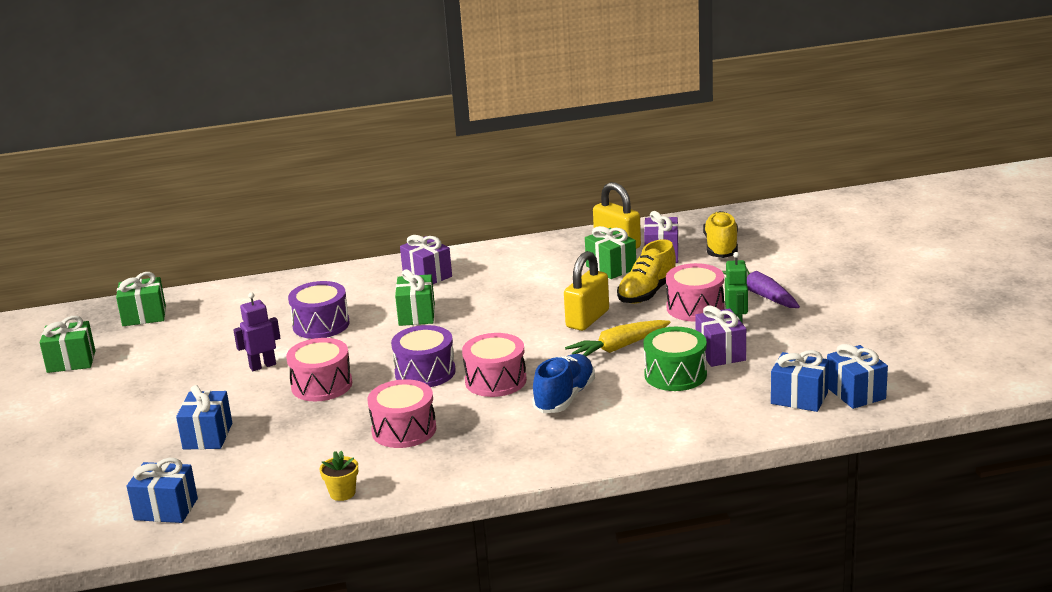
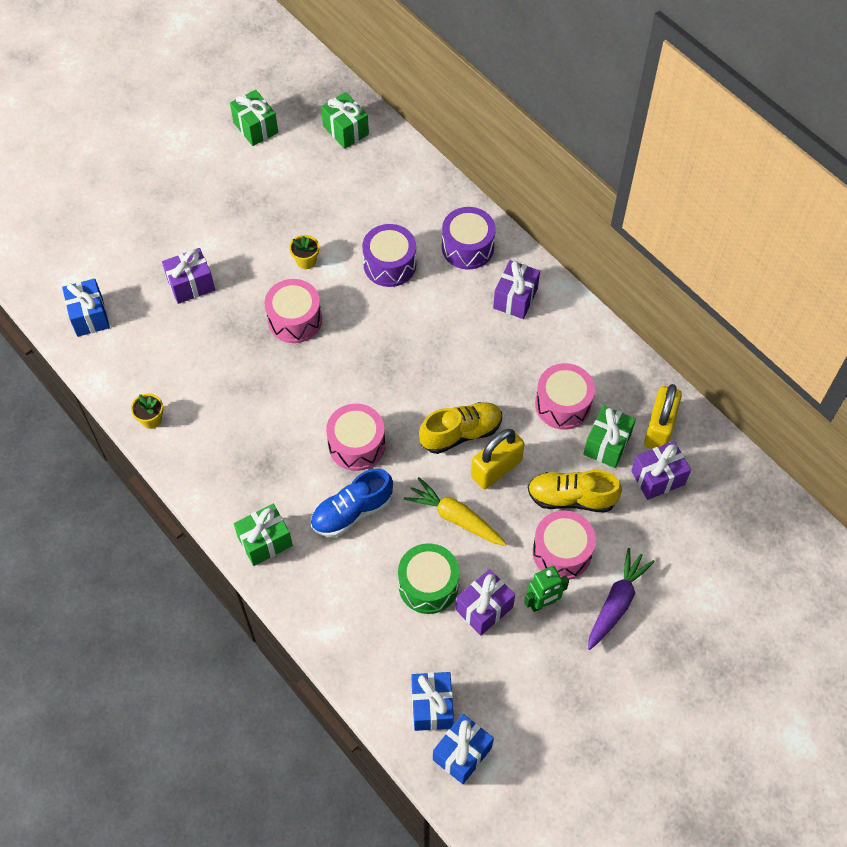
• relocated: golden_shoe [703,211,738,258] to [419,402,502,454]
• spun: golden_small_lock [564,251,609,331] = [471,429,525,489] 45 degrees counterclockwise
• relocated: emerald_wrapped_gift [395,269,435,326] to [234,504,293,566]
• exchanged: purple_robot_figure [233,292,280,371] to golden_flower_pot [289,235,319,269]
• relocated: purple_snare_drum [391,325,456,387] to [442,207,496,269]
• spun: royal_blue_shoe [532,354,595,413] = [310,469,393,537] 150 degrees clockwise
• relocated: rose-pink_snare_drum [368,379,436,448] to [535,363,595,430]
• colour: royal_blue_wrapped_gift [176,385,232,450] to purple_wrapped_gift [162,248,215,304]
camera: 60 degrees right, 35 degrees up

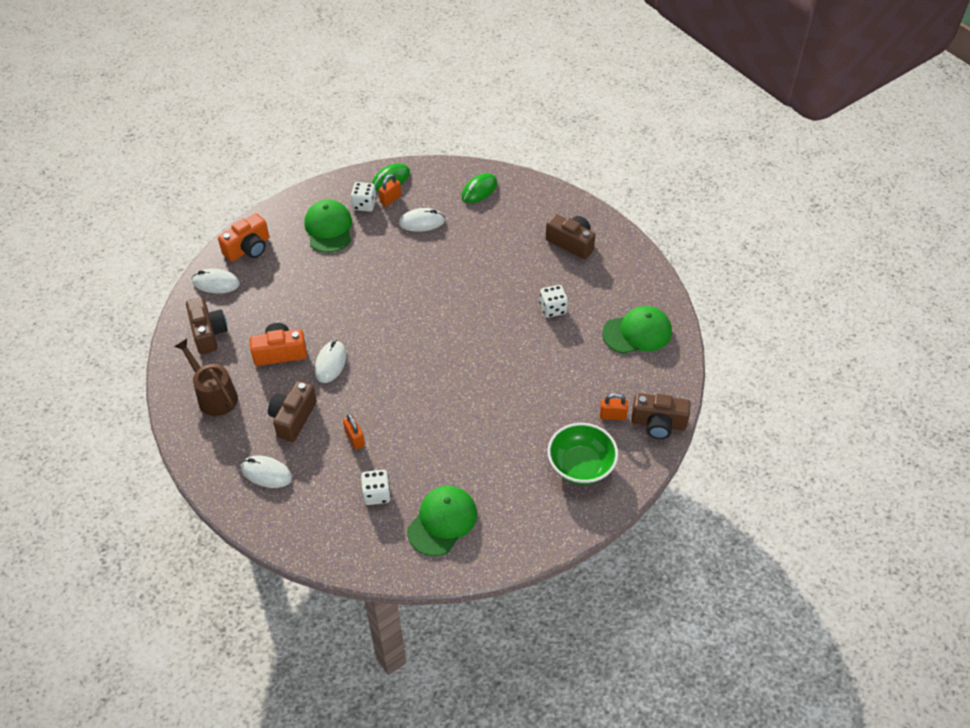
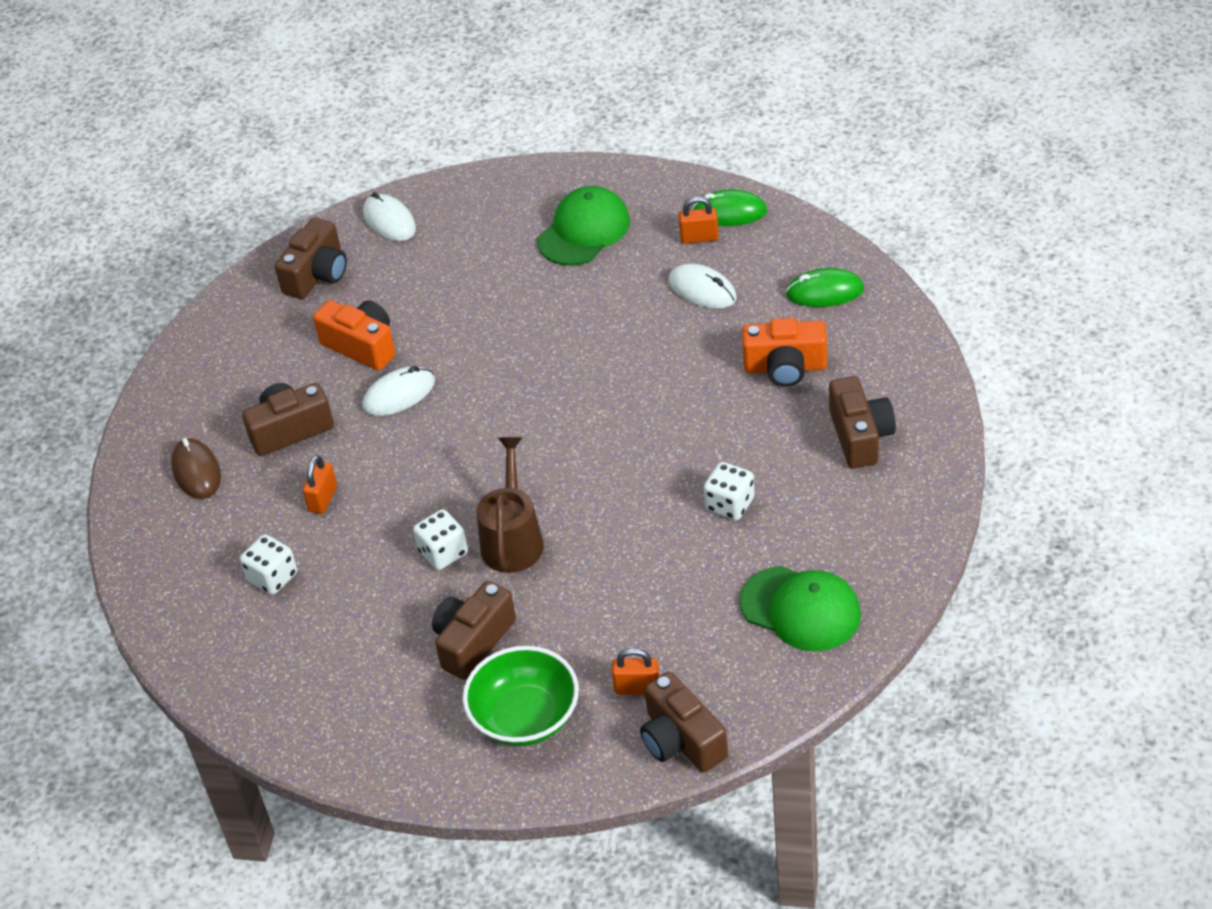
• relocated: snow-white_game_die [351,182,377,212] to [413,509,468,570]
• relocated: orange_compact_camera [218,213,269,262] to [742,318,827,387]
• relocated: dark_brown_watering_pot [174,339,238,416] to [477,437,544,573]
• spun: orange_small_lock [600,393,628,420] = [612,648,659,695] 45 degrees counterclockwise
• colour: snow-white_PC_mouse [241,456,292,488] to dark_brown_PC_mouse [171,438,221,499]
• missing: emerald_peaked_cap [407,486,477,556]
• appeared: dark_brown_compact_camera [432,581,516,680]
camera: 50 degrees right, 5 degrees down

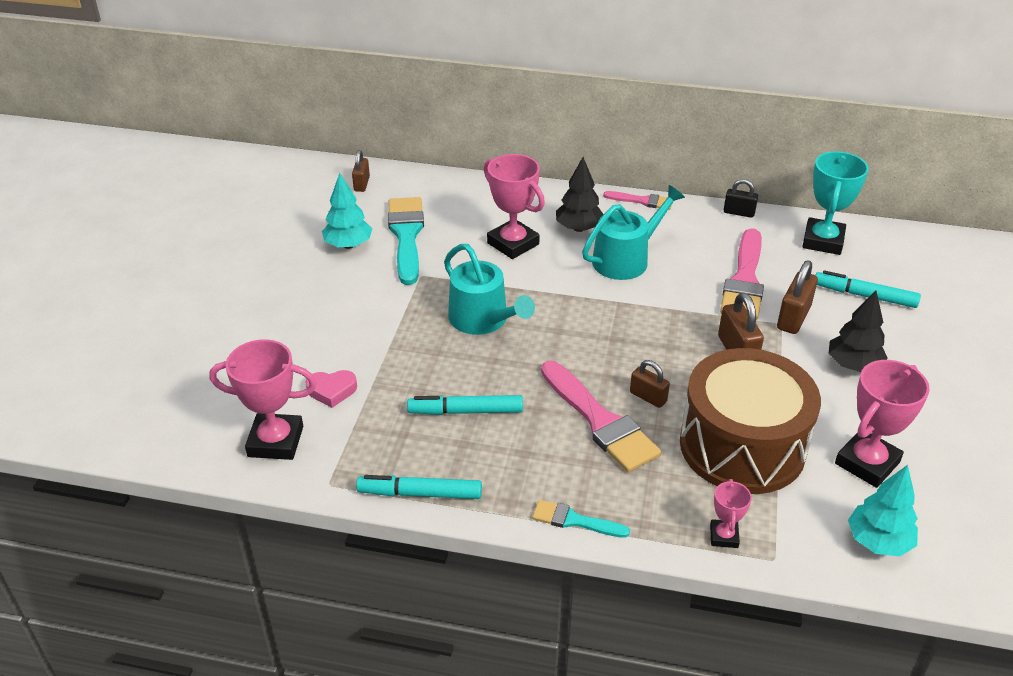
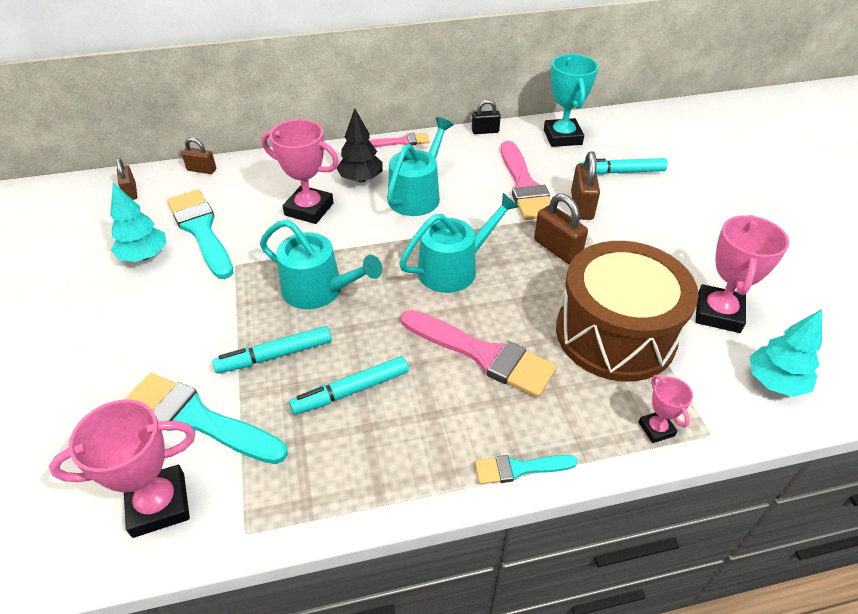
• missing: ebony_toy_tree [828,290,888,372]
• relocated: dark_brown_small_lock [630,360,670,408] to [181,137,216,174]
• exchanged: rose-pink_heart [306,370,357,408] to aqua_brush [124,373,288,464]
• relocated: aqua_felt_pen [356,475,482,499] to [212,326,332,373]
• appeared: aqua_watering_pot [399,193,519,293]
camera: 25 degrees left, 5 degrees up

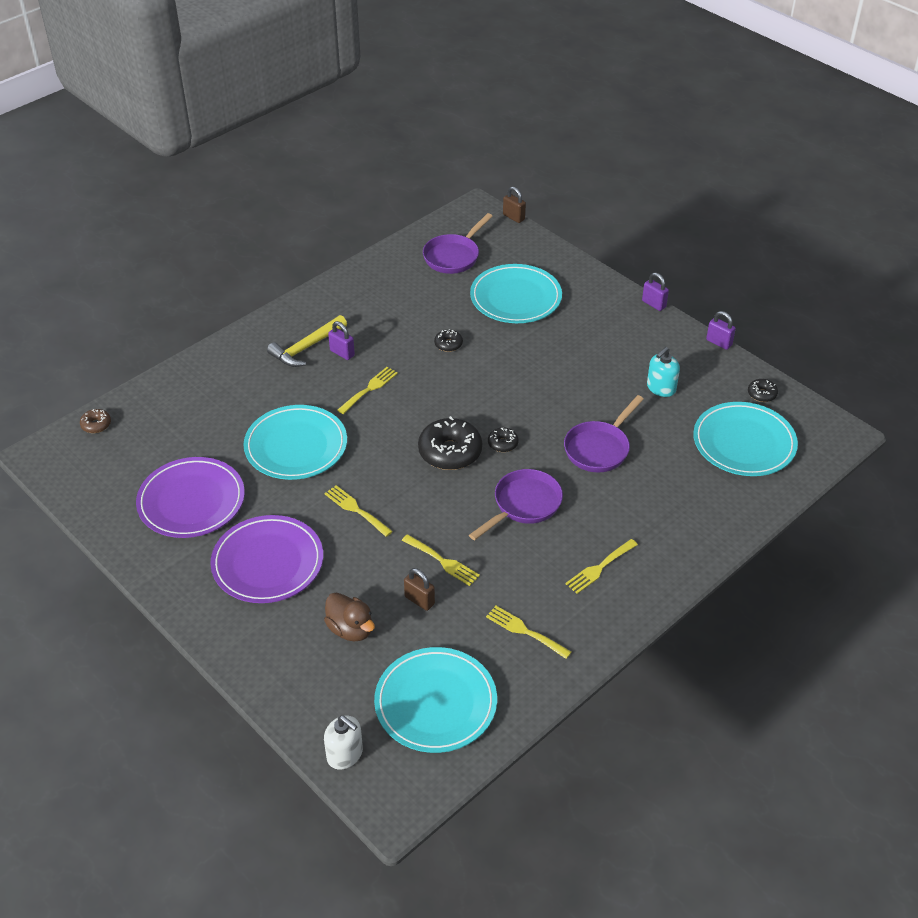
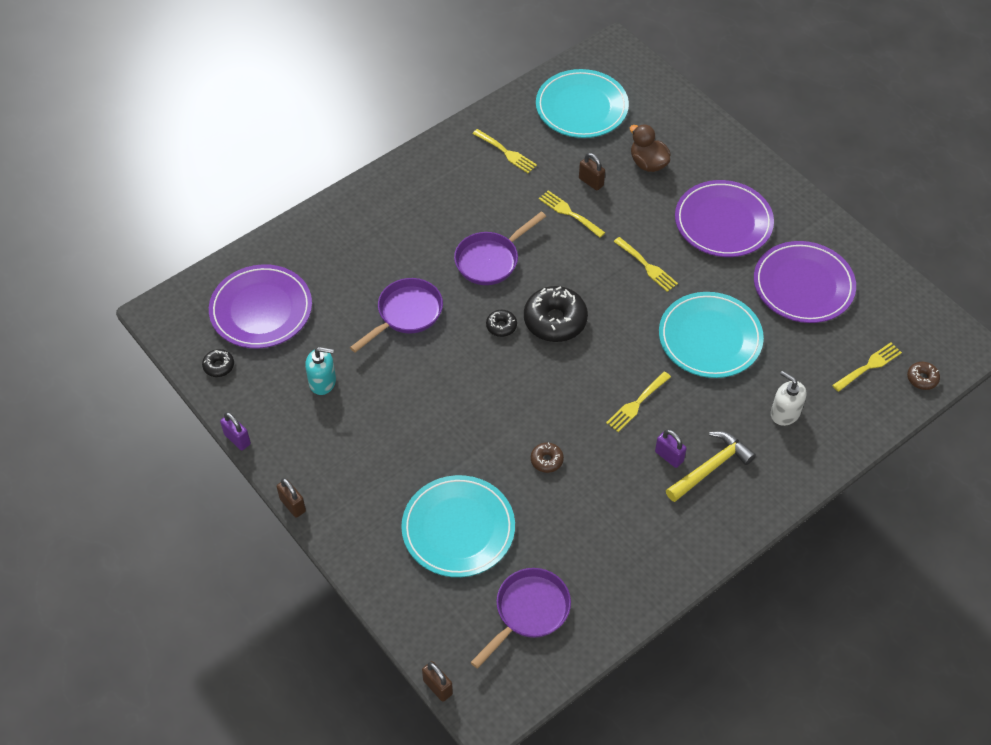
• colour: purple_small_lock [642,272,669,311] to dark_brown_small_lock [277,478,306,518]
• colour: ebony_doughnut [434,329,463,352] to dark_brown_doughnut [531,442,564,473]
• spun: aqua_pump_bottle [647,347,680,397] = [305,347,336,395] 45 degrees clockwise
• colour: aqua_plate [693,402,798,476] to purple_plate [209,264,312,348]
• relocated: golden_dinner_fork [565,539,638,594] to [832,343,902,392]
• relocated: snow-white_pump_bottle [324,716,363,770] to [771,371,806,426]
camera: 175 degrees left, 10 degrees up

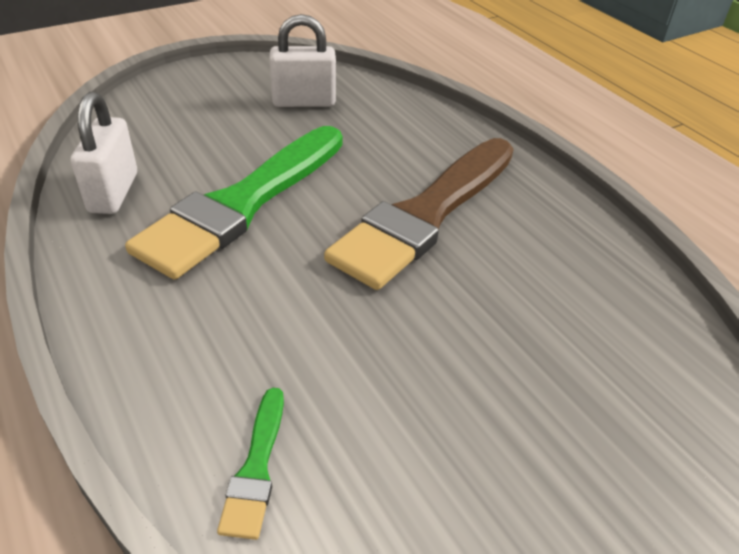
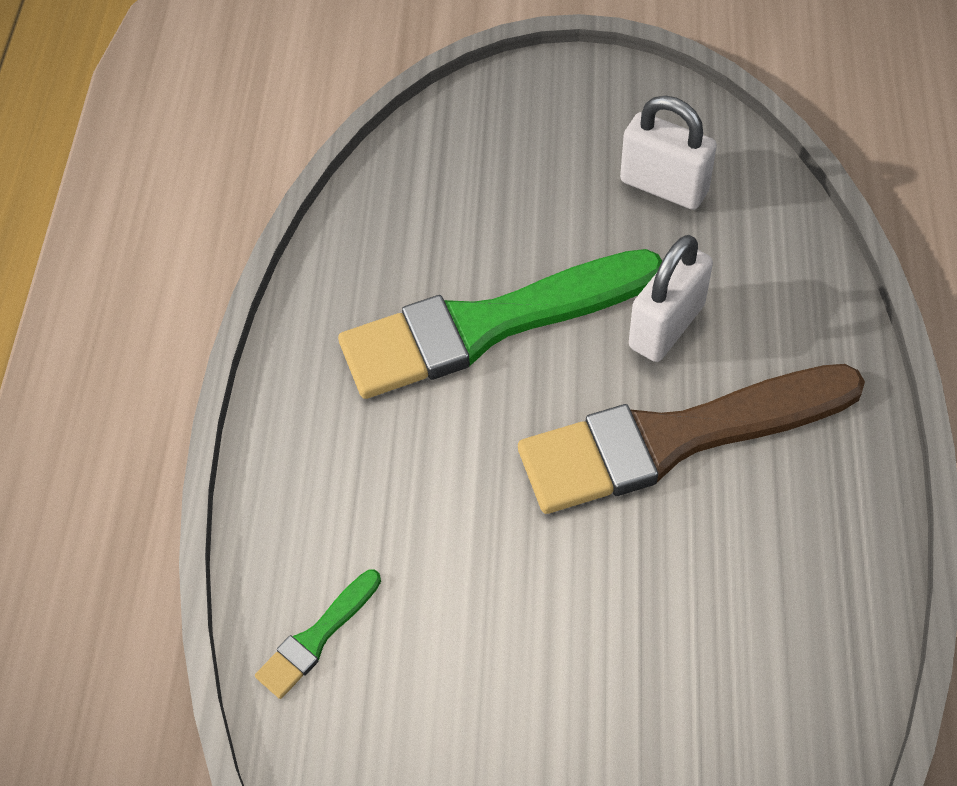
• relocated: snow-white_small_lock [71,92,137,214] to [629,235,713,362]
camera: 40 degrees right, 15 degrees up

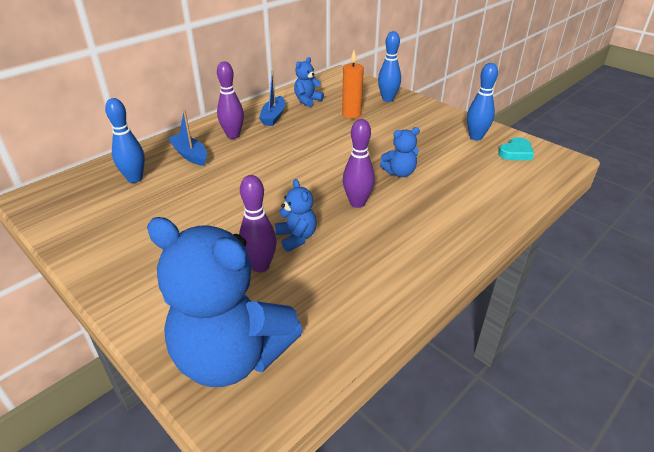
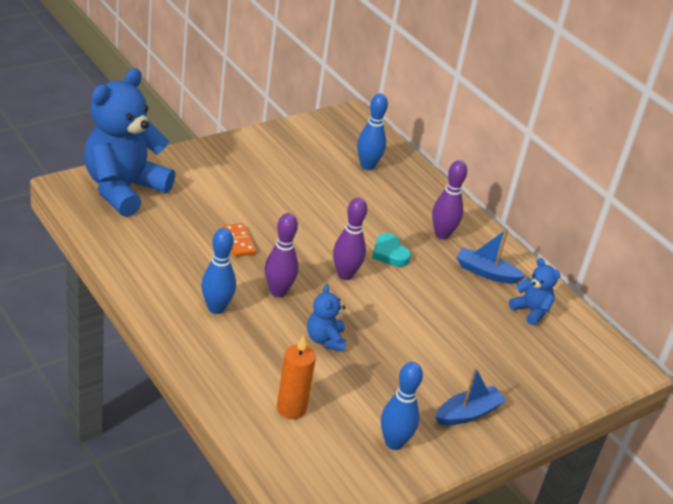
• relocated: royal_blue_skittle [378,31,401,102] to [201,228,236,314]
• relocated: orange_wax_candle [342,50,364,118] to [277,335,316,419]
• relocated: royal_blue_toy_boat [168,110,207,166] to [435,367,506,425]
• relocated: aqua_heart [498,137,534,160] to [372,233,411,267]
• relocated: purple_skittle [239,175,277,272] to [333,198,367,280]
• exchanged: royal_blue_stuffed_bear [275,179,317,252] to orange_domino [223,223,256,257]
camera: 95 degrees right, 0 degrees up

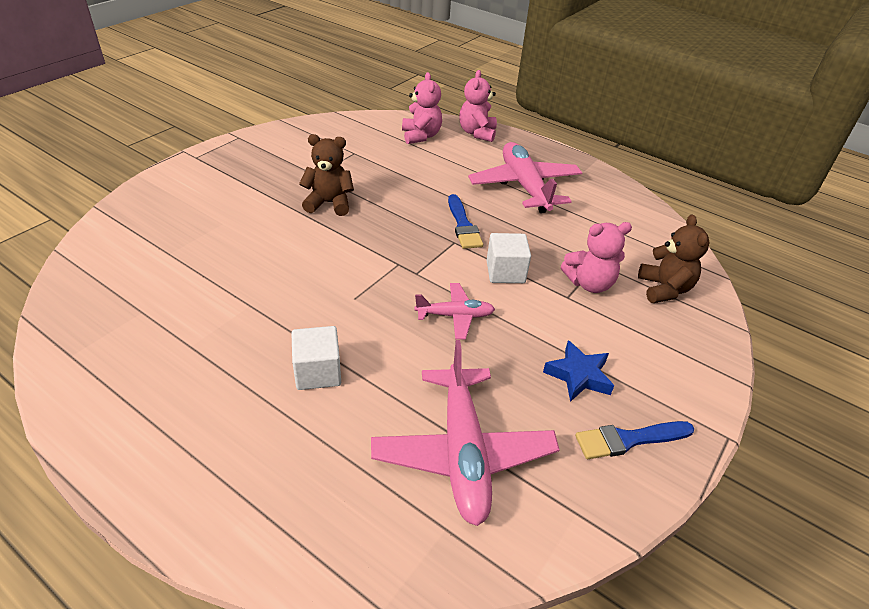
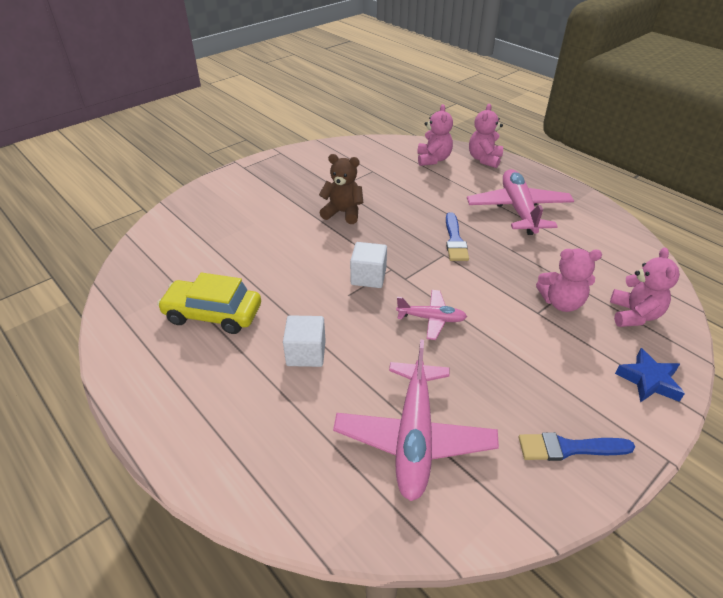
• colour: dark_brown_stuffed_bear [638,214,709,303] to rose-pink_stuffed_bear [610,247,680,327]
• relocated: snow-white_solid_cube [487,233,531,283] to [350,242,387,288]
• relocated: royal_blue_five-pointed_star [543,340,614,402] to [615,348,685,403]
• appeared: golden_automobile [157,273,261,334]
camera: 15 degrees right, 0 degrees up

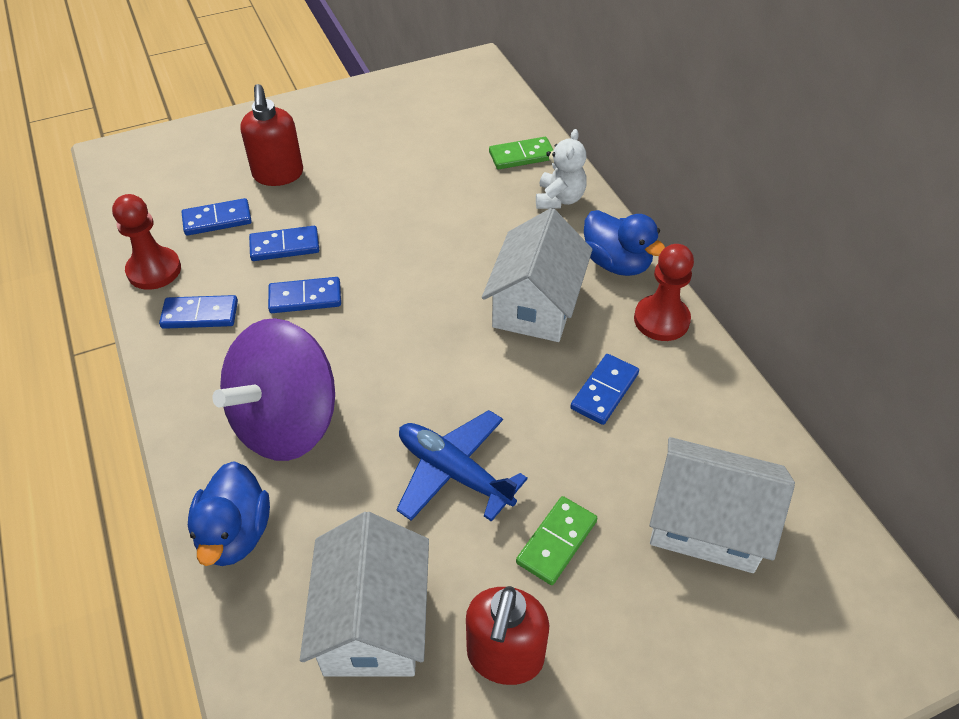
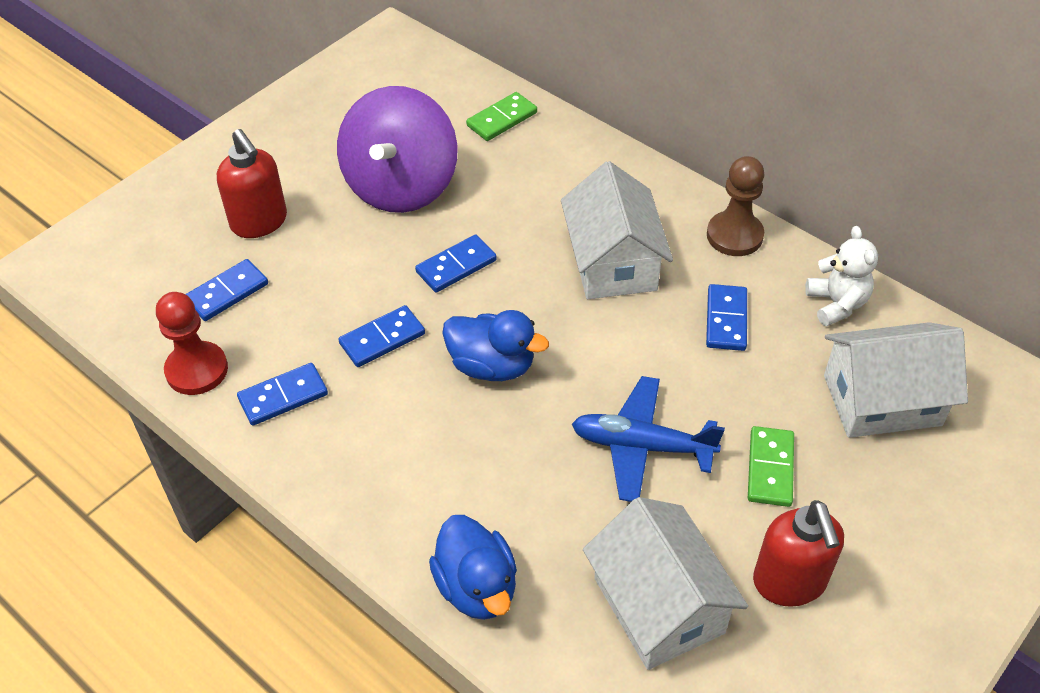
• relocated: snow-white_stuffed_bear [536,129,587,209] to [805,226,878,326]
• relocated: royal_blue_rubber_duck [584,210,665,276] to [442,310,549,381]
• relocated: royal_blue_domino [249,226,319,261] to [415,235,497,293]
• colour: red_pawn [634,244,694,341] to dark_brown_pawn [707,156,765,256]
• relocated: purple_toy_top [212,318,335,461] to [337,86,458,213]
camera: 25 degrees left, 0 degrees up

